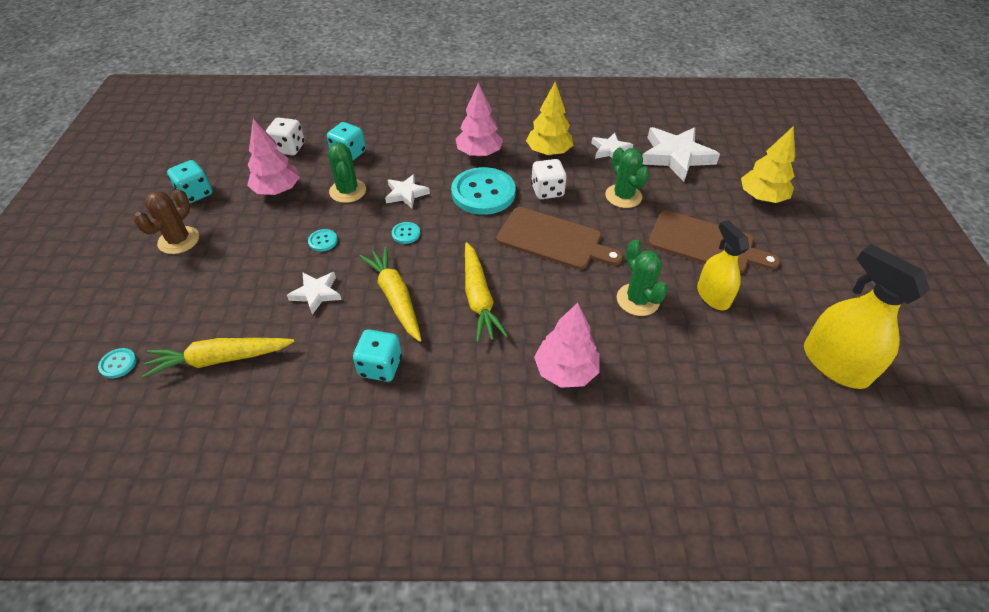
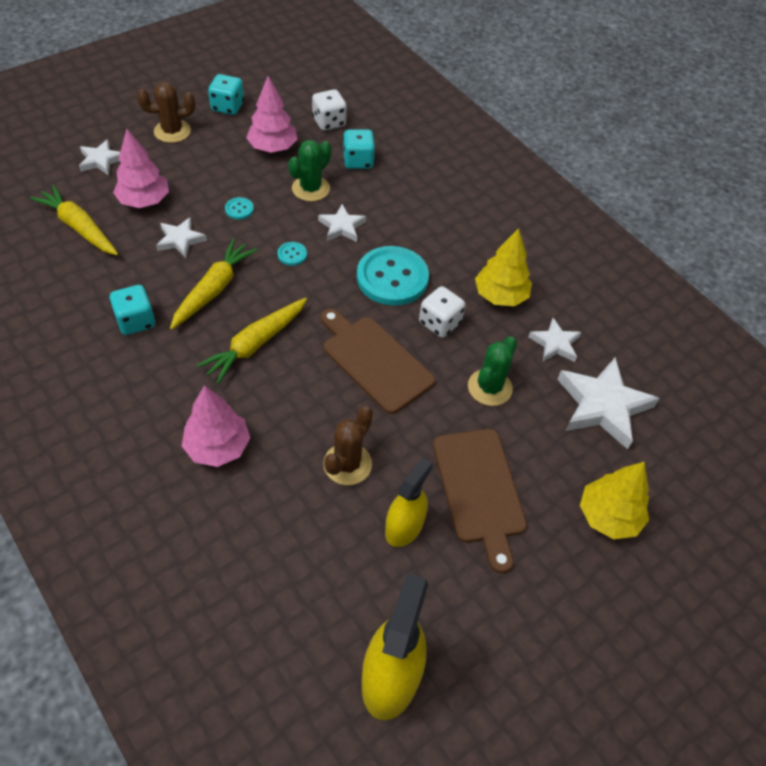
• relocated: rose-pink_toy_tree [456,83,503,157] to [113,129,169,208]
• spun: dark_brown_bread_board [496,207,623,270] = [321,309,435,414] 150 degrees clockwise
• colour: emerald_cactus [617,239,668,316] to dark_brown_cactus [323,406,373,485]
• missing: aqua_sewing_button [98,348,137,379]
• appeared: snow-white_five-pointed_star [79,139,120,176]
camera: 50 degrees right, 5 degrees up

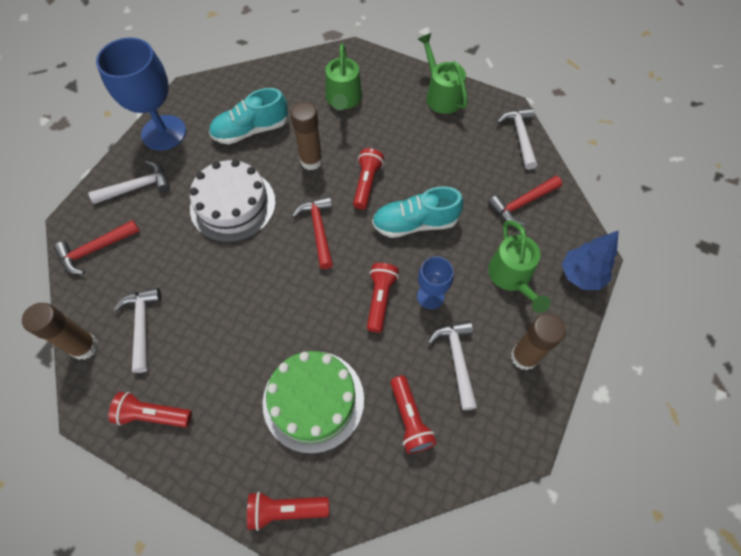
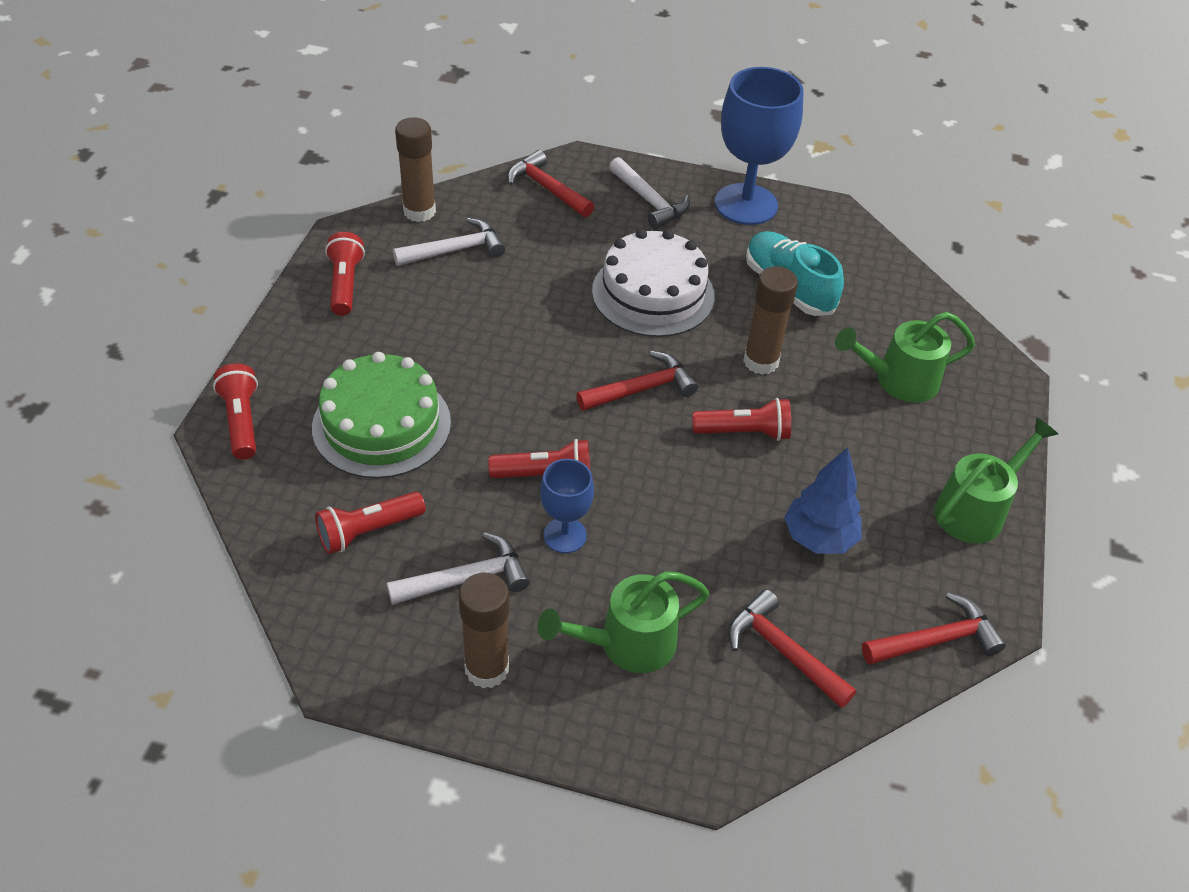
• colour: snow-white_claw_hammer [497,108,537,170] to red_claw_hammer [862,592,1006,665]
• missing: aqua_shoe [372,186,463,238]
• relocated: royal_blue_toy_tree [562,230,619,290] to [784,447,862,554]
camera: 75 degrees right, 15 degrees down

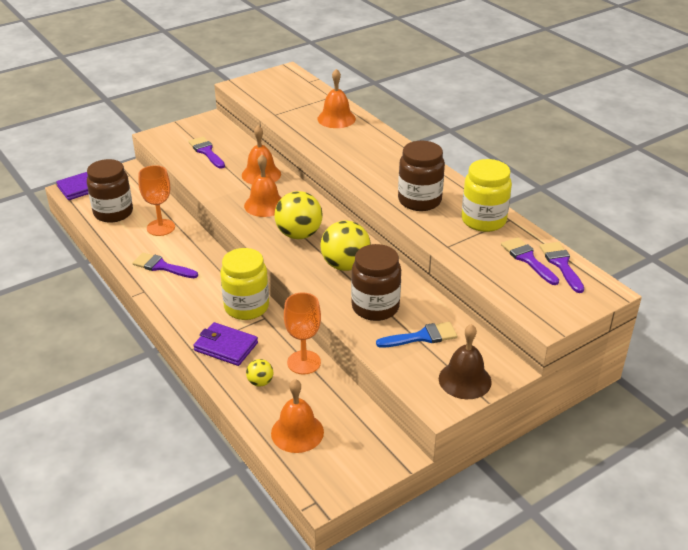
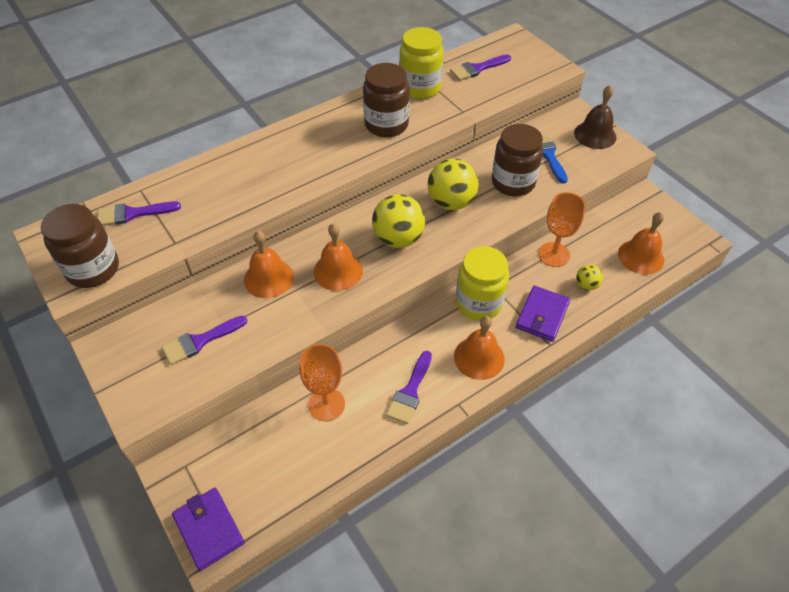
• relocated: orange_hand_bell [317,69,356,128] to [454,316,505,380]
• relocated: dark_brown_preserve_jar [87,159,133,223] to [41,204,119,288]
• relocated: purple_brush [539,242,584,293] to [97,202,181,226]
camera: 90 degrees left, 15 degrees up

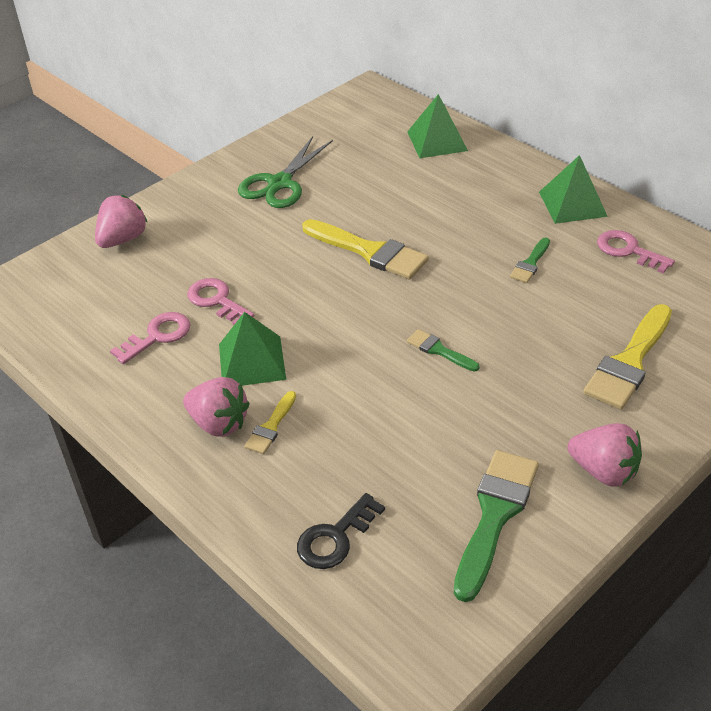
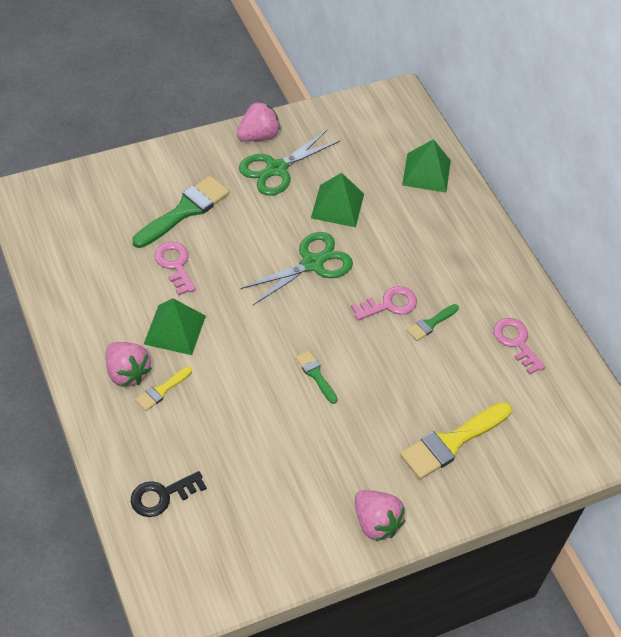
• relocated: emerald_pyramid [539,155,608,224] to [311,173,364,227]
• relocated: rose-pink_strawberry [95,195,148,248] to [236,102,281,142]
• exchanged: golden_brush [302,219,429,279] to emerald_shears [240,232,353,305]
• relocated: rose-pink_door_key [110,312,191,364] to [351,286,417,320]
• relocated: emerald_brush [454,450,539,602] to [132,176,230,248]
camera: 15 degrees right, 10 degrees up

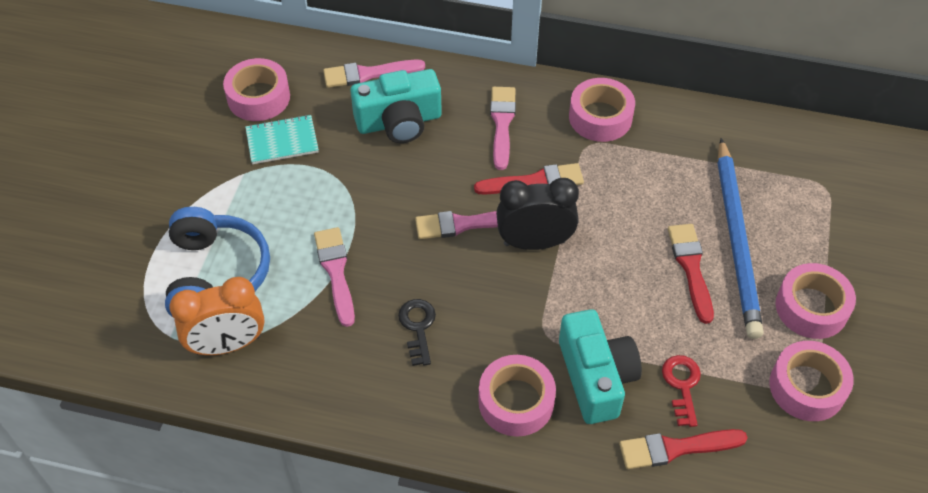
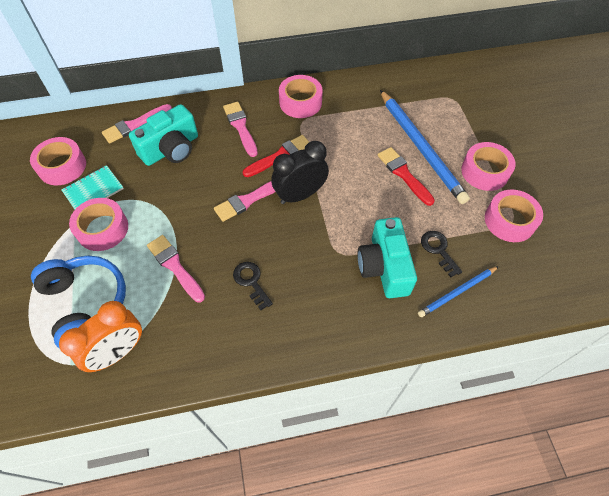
• spun: aqua_compact_camera [559,309,642,424] = [357,217,417,298] 150 degrees counterclockwise
• relocated: rose-pink_sticky_tape [478,355,556,437] to [69,198,128,251]
• colour: red_door_key [662,355,701,427] to ebony_door_key [421,231,462,277]
• exchanged: red_brush [619,429,748,469] to royal_blue_lead_pencil [418,266,499,317]
camera: 25 degrees left, 5 degrees up

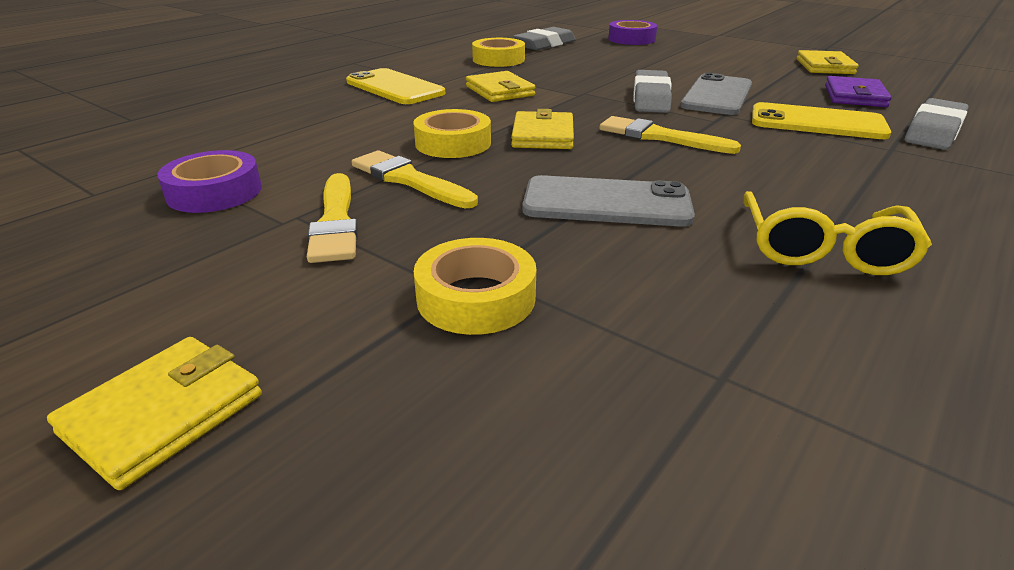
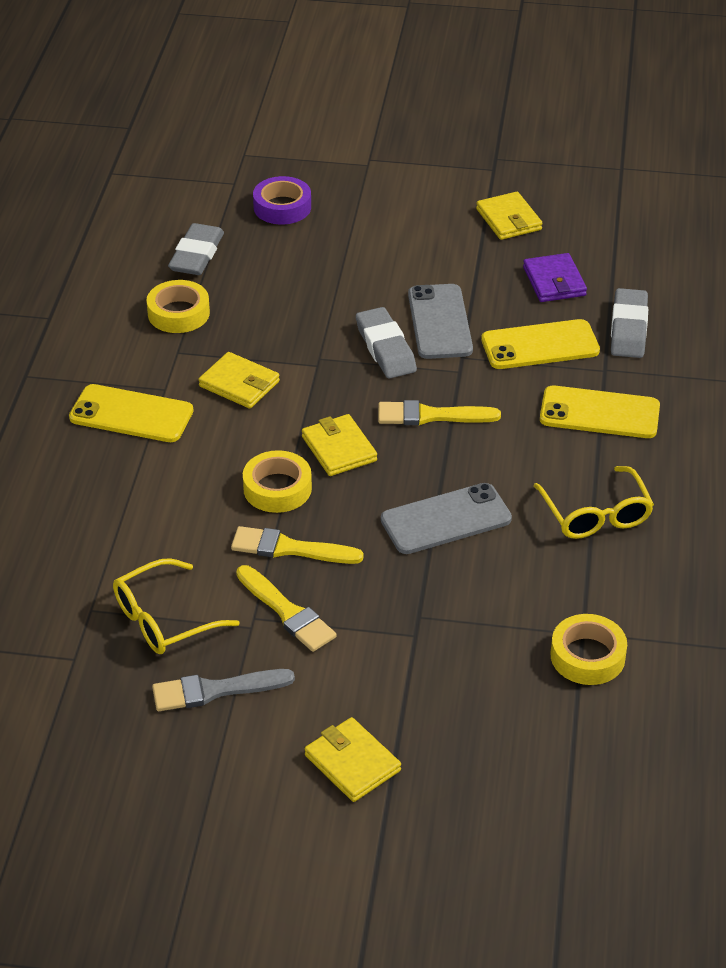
• exchanged: purple_sticky_tape [157,150,262,213] to golden_glasses [113,558,240,654]
• relocated: golden_sticky_tape [414,238,536,335] to [551,614,627,685]
• spun: golden_card_wallet [47,337,262,490] = [305,717,401,802] 45 degrees counterclockwise
• appeared: golden_phone [540,385,660,438]
• appeared: grey_brush [152,669,295,711]
camera: 30 degrees left, 10 degrees up

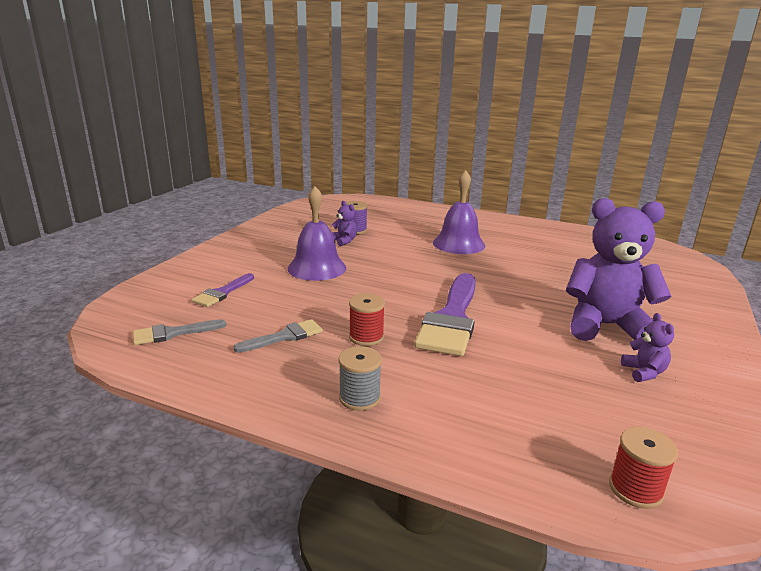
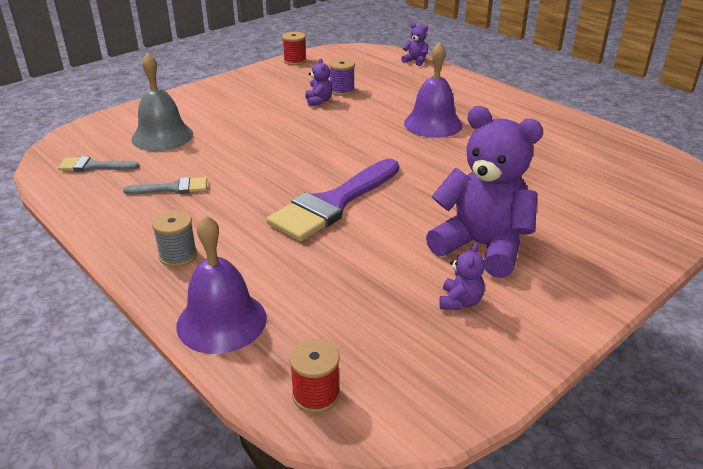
• relocated: purple_hand_bell [288,186,346,281] to [176,215,267,354]
• exchanged: purple_brush [192,273,254,307] to grey_hand_bell [132,53,193,151]
• relocated: red_spool [349,294,385,346] to [282,32,307,66]
• appeared: purple_stuffed_bear [401,23,428,66]
camera: 25 degrees right, 10 degrees up

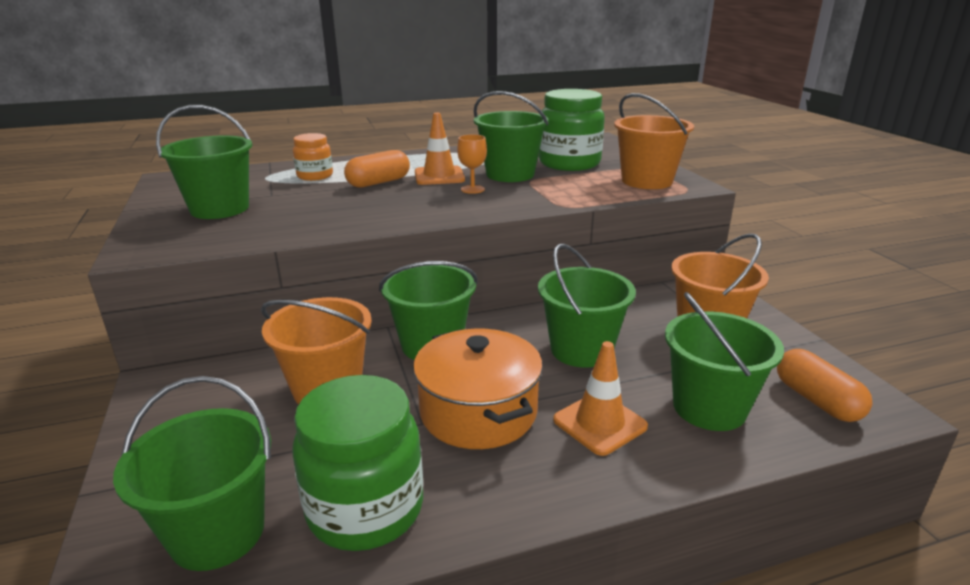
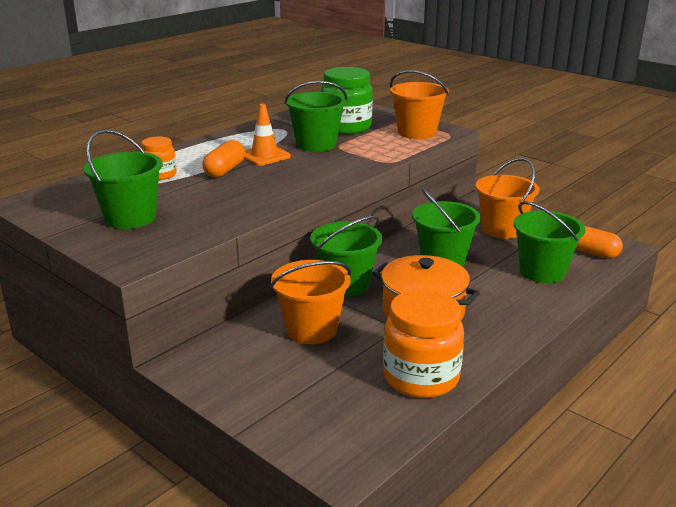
• missing: orange_chalice [457,134,487,194]
• missing: orange_safety_cone [553,341,648,456]
• colour: emerald_preserve_jar [292,375,423,551] to orange_preserve_jar [383,289,464,398]
• missing: emerald_bucket [113,376,271,571]
camera: 30 degrees left, 0 degrees up

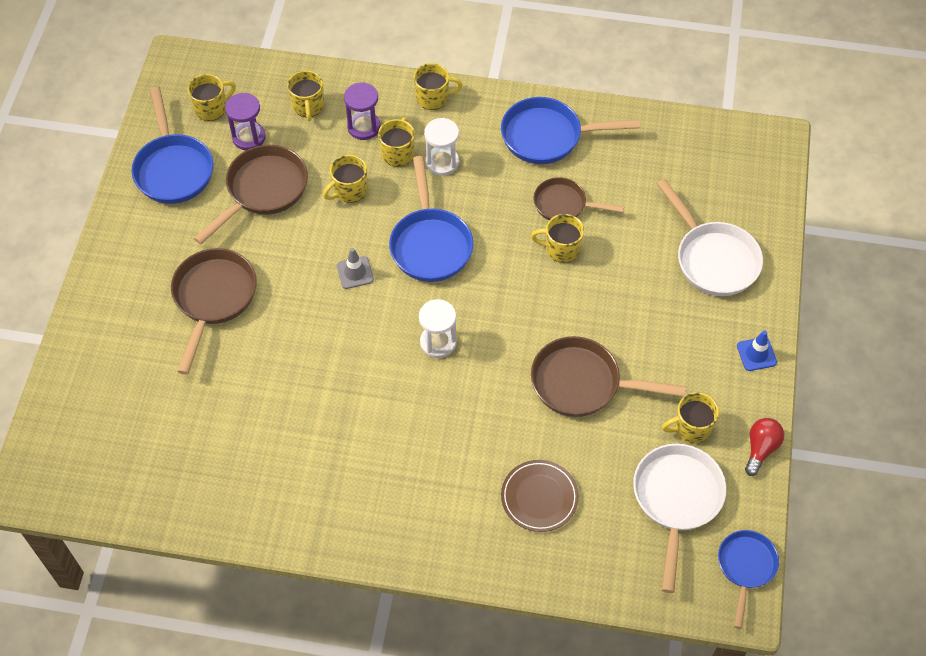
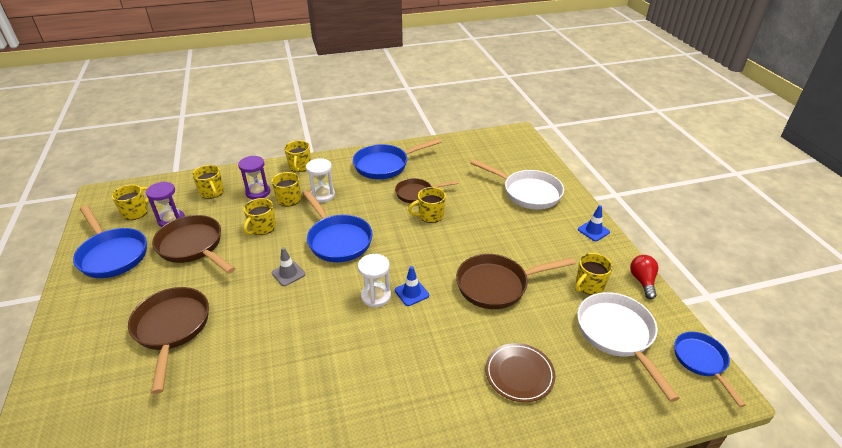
• spun: golden_coffee_mug [414,63,463,110] = [284,140,311,172] 120 degrees clockwise
• spun: dark_brown_frying_pan [193,145,308,244] = [152,215,235,274] 60 degrees counterclockwise
• appeared: royal_blue_safety_cone [395,266,429,306]
camera: 25 degrees left, 20 degrees down

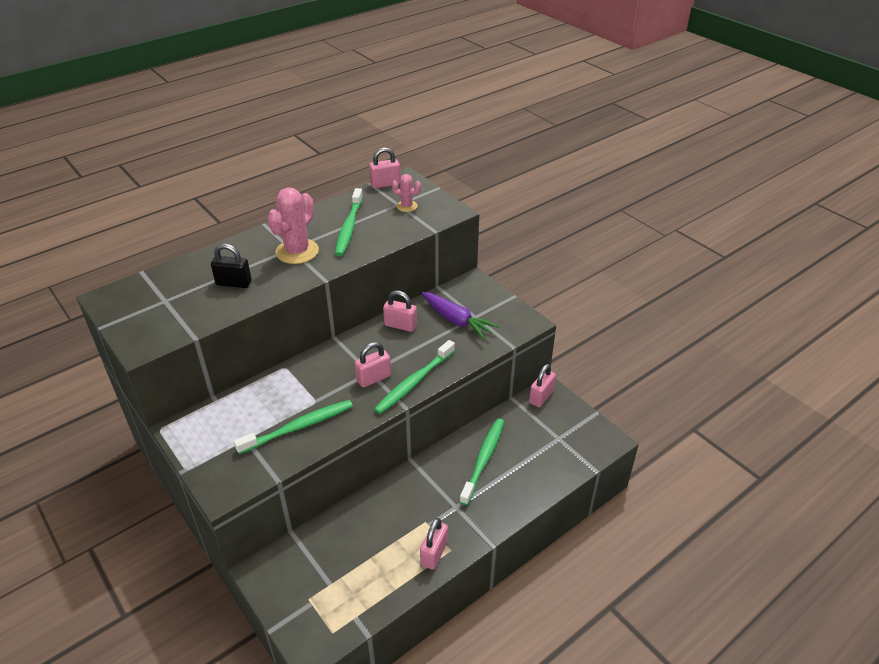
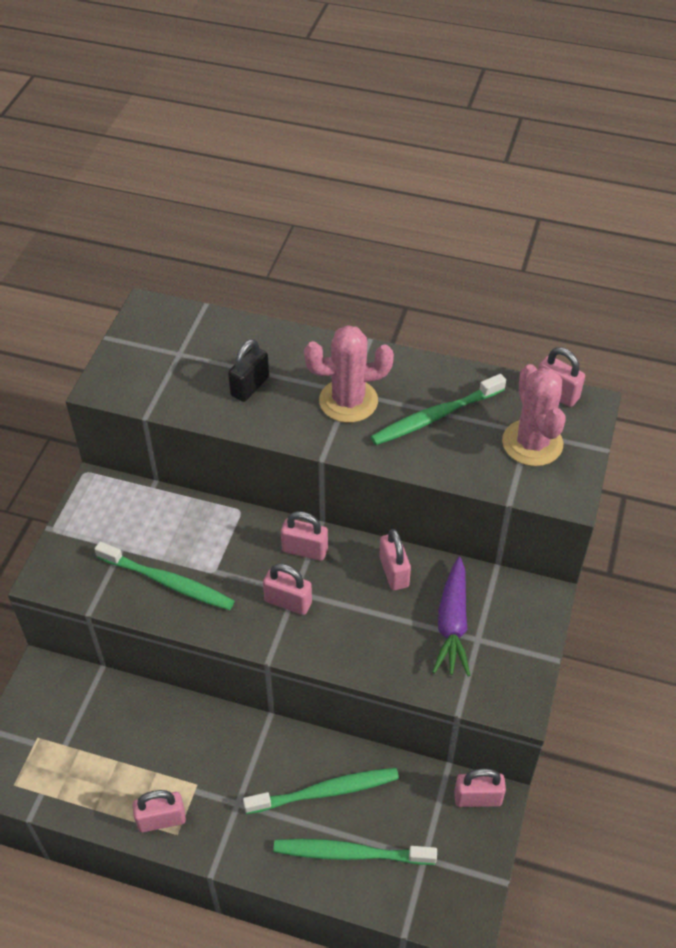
• size: rose-pink_cactus [392,174,421,212] = [502,364,566,466] x1.86
• spun: ebony_small_lock [211,244,252,288] = [228,339,269,402] 60 degrees clockwise
• relocated: emerald_dental_brush [374,340,455,414] to [273,839,437,865]
• appeared: rose-pink_small_lock [281,511,328,561]
camera: 55 degrees right, 10 degrees up

